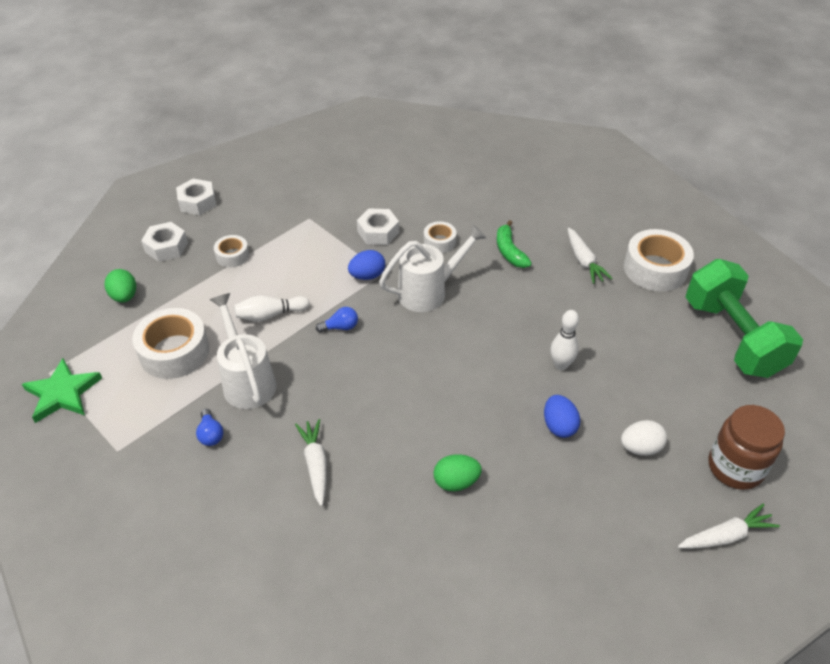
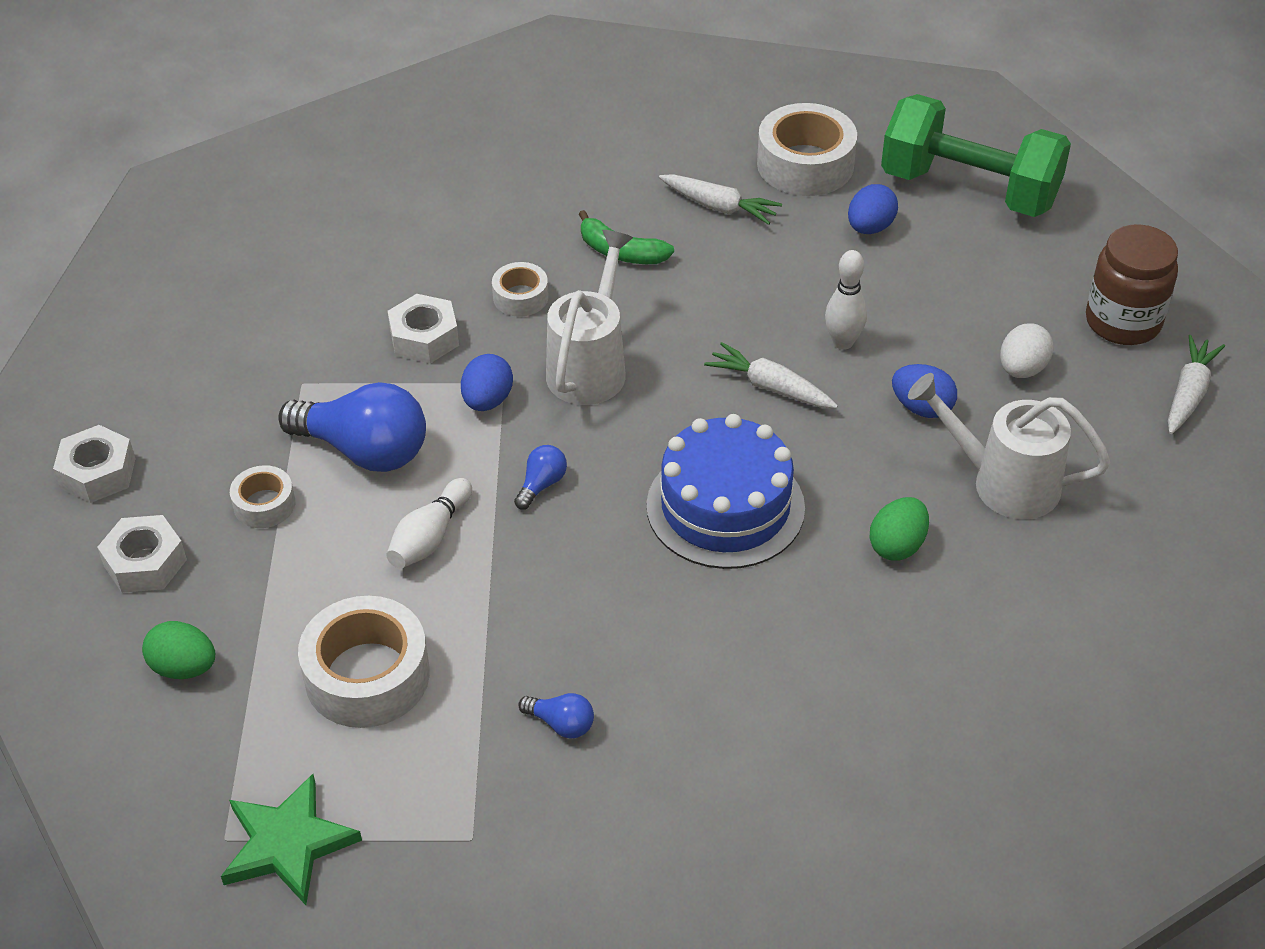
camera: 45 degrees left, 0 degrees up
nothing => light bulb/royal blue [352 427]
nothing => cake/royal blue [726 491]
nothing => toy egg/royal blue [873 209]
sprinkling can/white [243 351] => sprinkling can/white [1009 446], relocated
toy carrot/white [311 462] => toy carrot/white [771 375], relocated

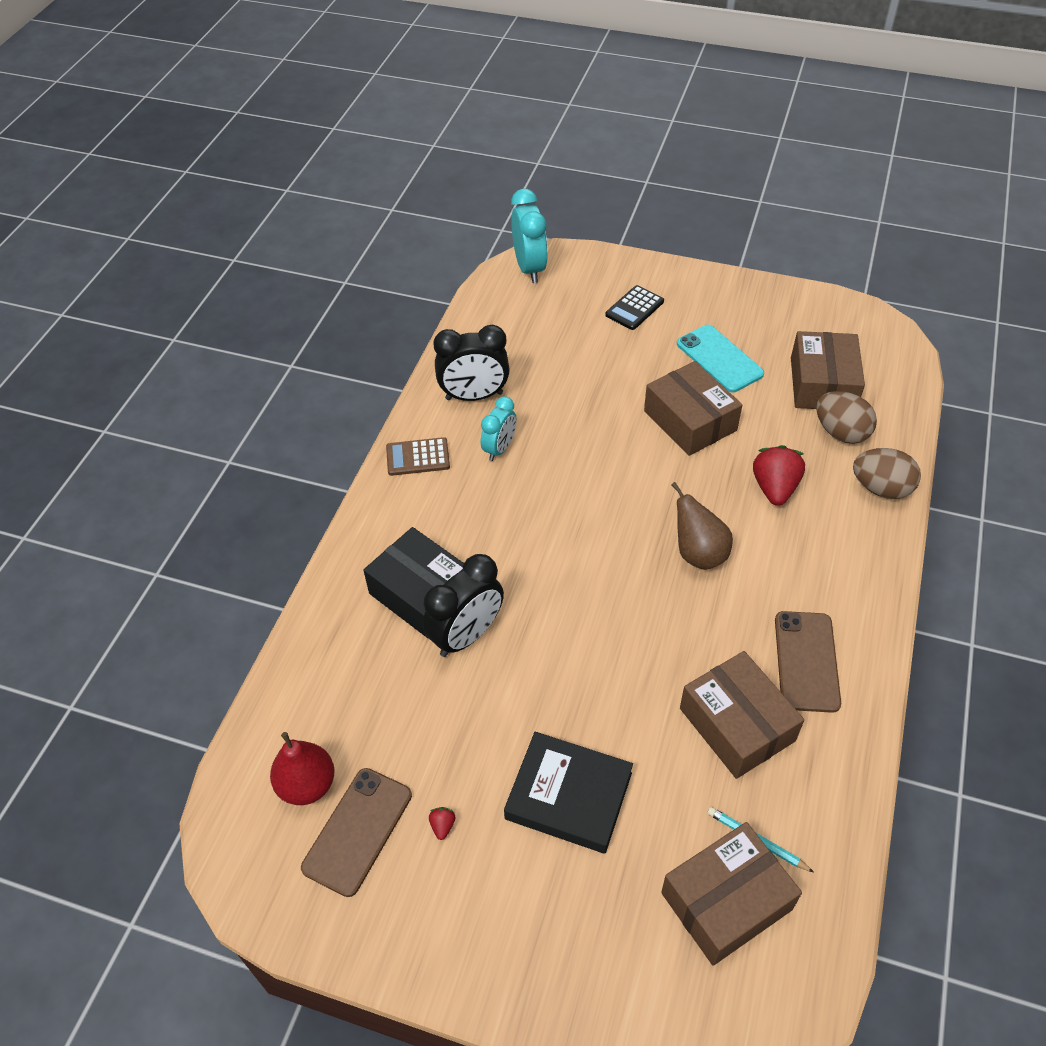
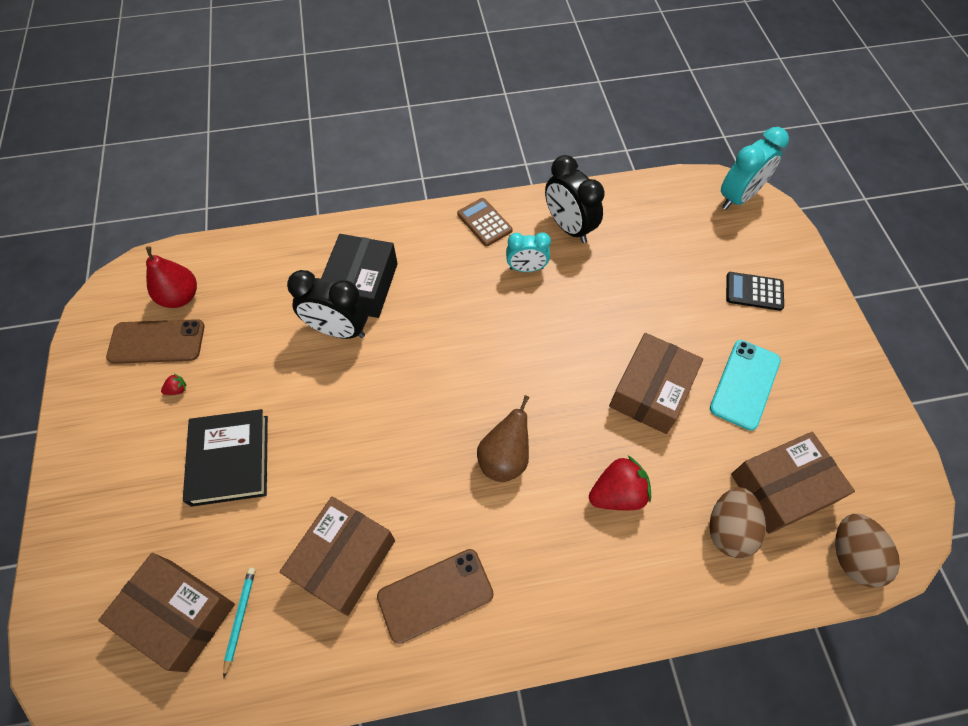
camera: 60 degrees right, 10 degrees up
toy egg/dark brown [887 473] => toy egg/dark brown [867 551], relocated

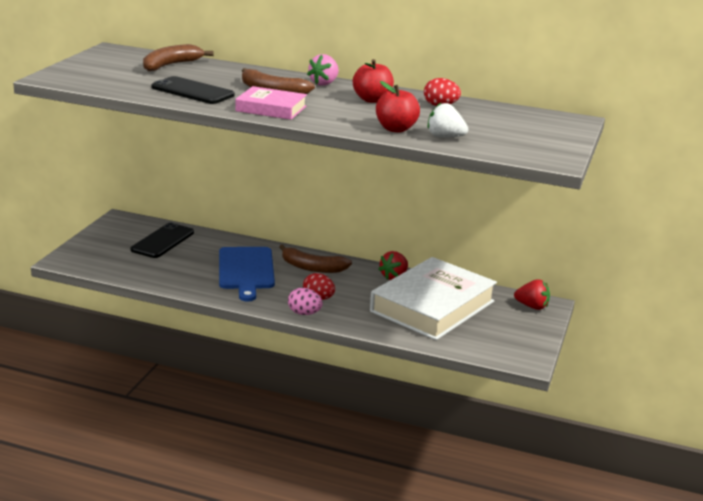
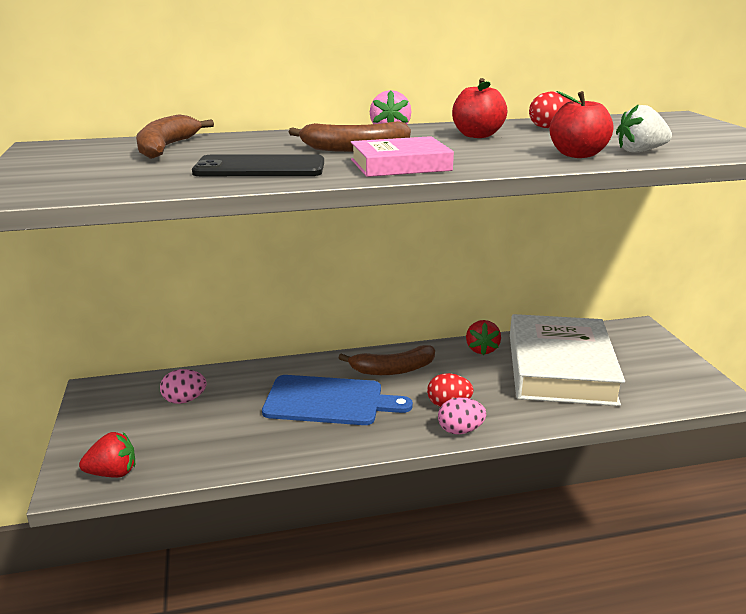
camera: 30 degrees left, 0 degrees up
strawberry/scarlet [532 294] => strawberry/scarlet [107 455], relocated
smartphone/black [162 240] => toy egg/rose-pink [183 386]
cutting board/royal blue [247 274] => cutting board/royal blue [337 400], 45 degrees counterclockwise

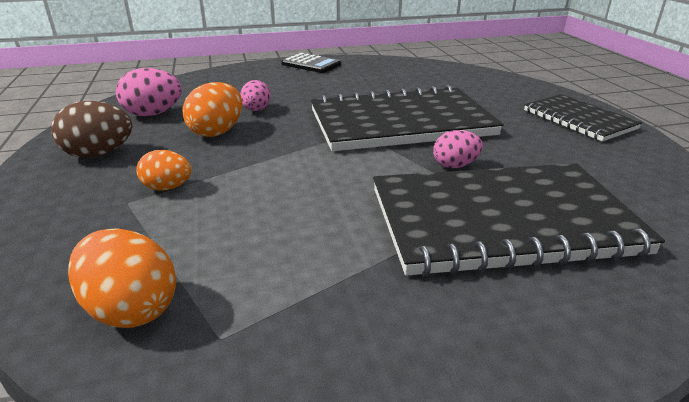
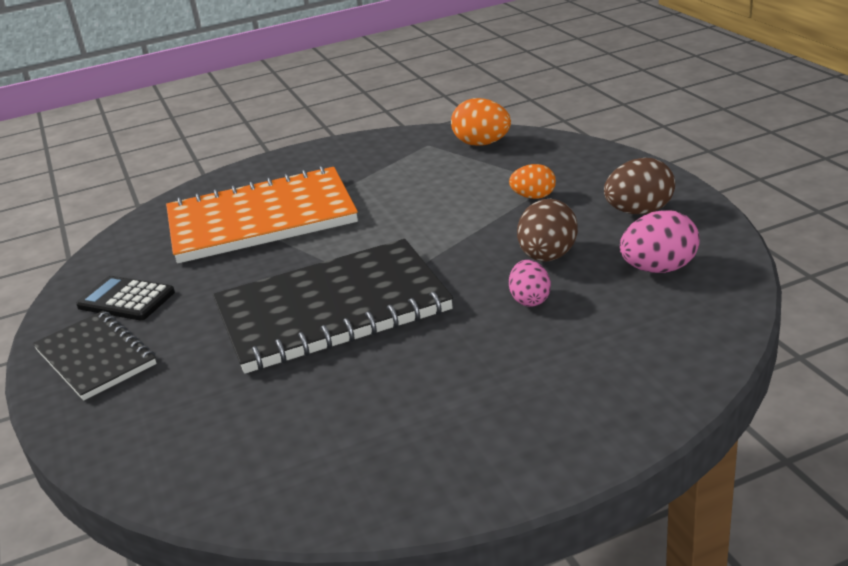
camera: 175 degrees right, 0 degrees up
toy egg/rose-pink [458 149] => nothing
calculator/black [311 63] => calculator/black [125 298], relocated
toy egg/bright orange [212 109] => toy egg/dark brown [547 230]
notebook/black [519 220] => notebook/bright orange [262 214]

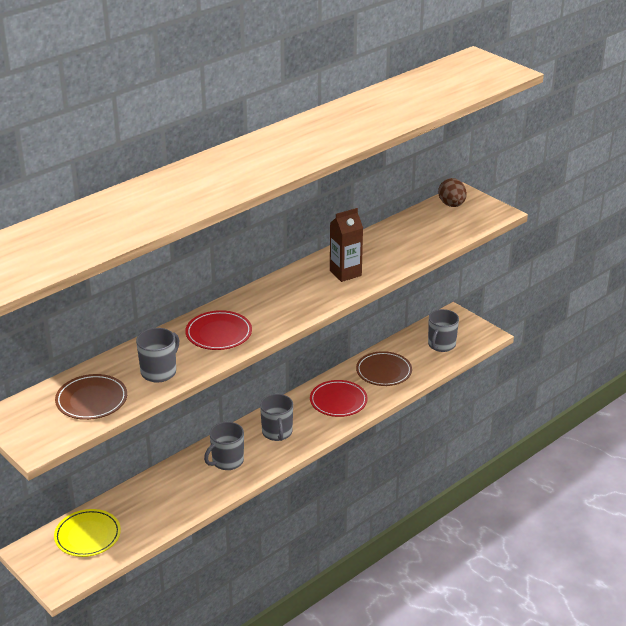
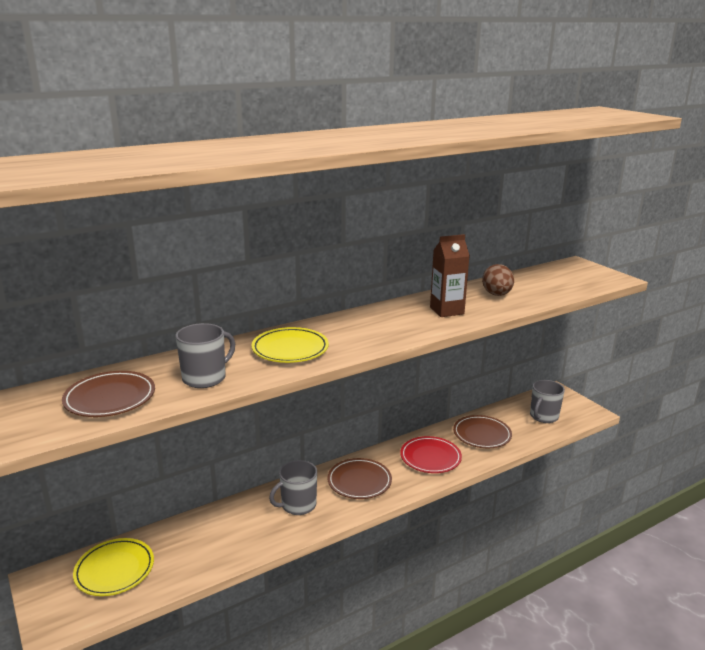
camera: 10 degrees right, 10 degrees down
toy egg/dark brown [452 192] => toy egg/dark brown [498 280], relocated
coffee mug/gray [276 417] => flat dish/dark brown [359 478]
flat dish/scarlet [218 330] => flat dish/golden [290 345]

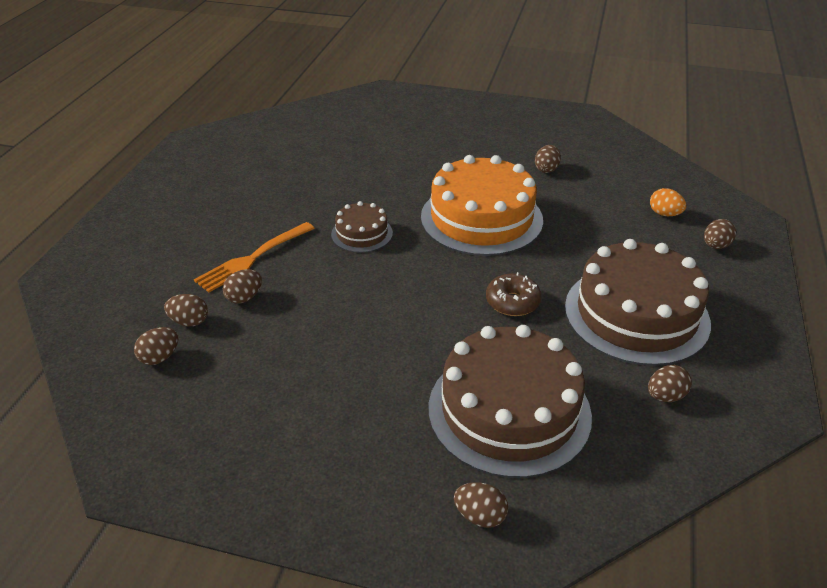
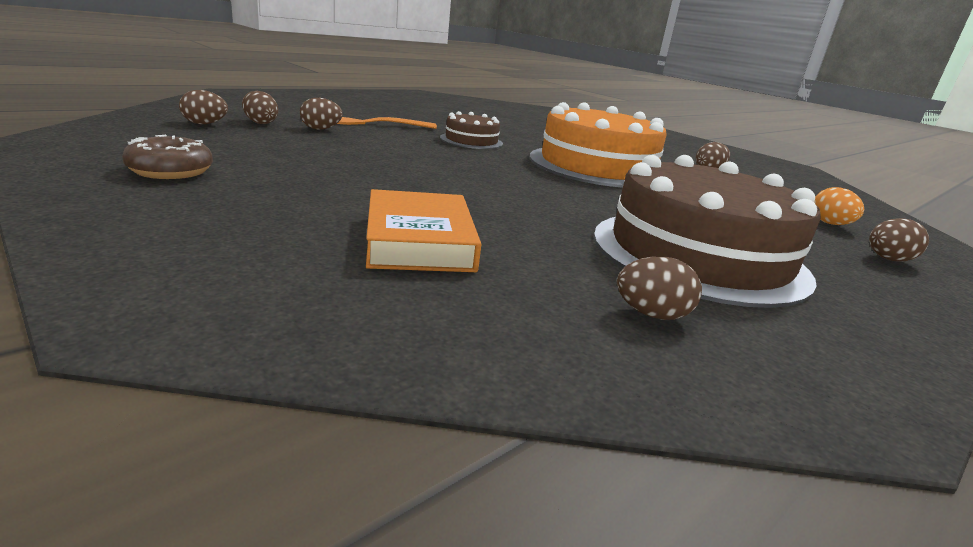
camera: 30 degrees right, 15 degrees down
toy egg/dark brown [481 505] => nothing
donut/dark brown [514 294] => donut/dark brown [167 157], relocated
cake/dark brown [510 401] => hardback/bright orange [423 230]

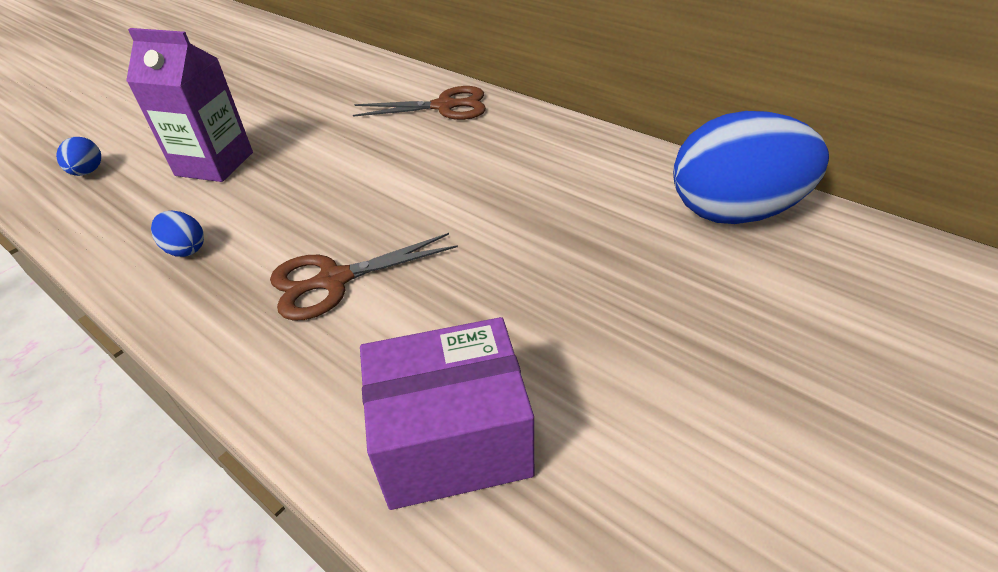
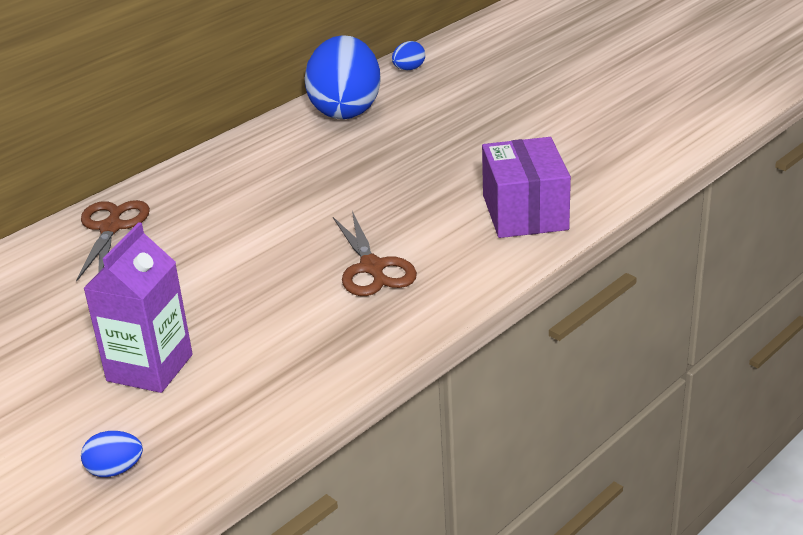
camera: 85 degrees left, 10 degrees down
toy egg/royal blue [177 233] => toy egg/royal blue [408 55], relocated

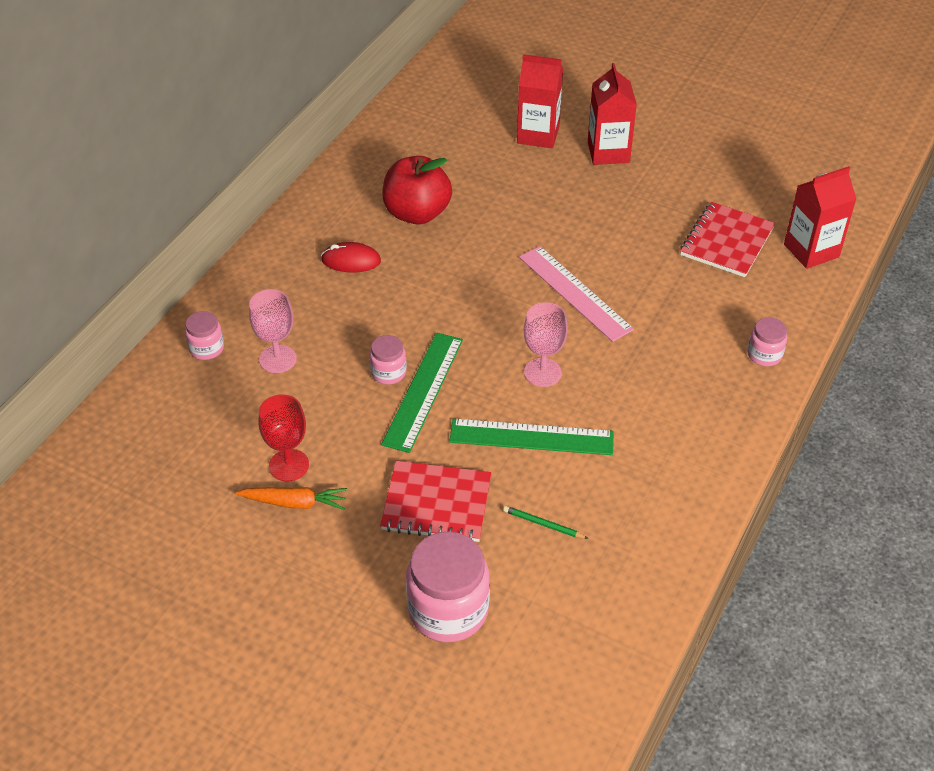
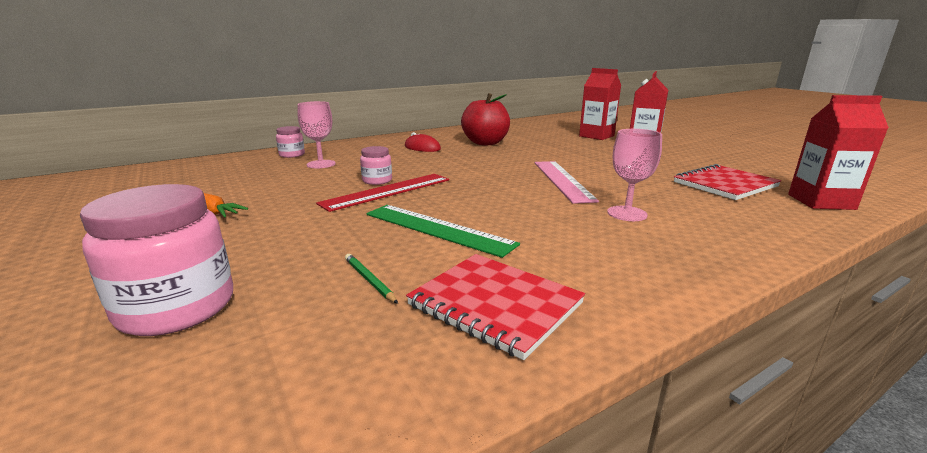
camera: 30 degrees right, 25 degrees down
chalice/scarlet [283 438] => nothing
preserve jar/rose-pink [767 341] => nothing
notebook/scarlet [436 501] => notebook/scarlet [495 307], relocated
chalice/rose-pink [546 344] => chalice/rose-pink [634 175], relocated
straightedge/leaf-green [422 392] => straightedge/scarlet [382 193]

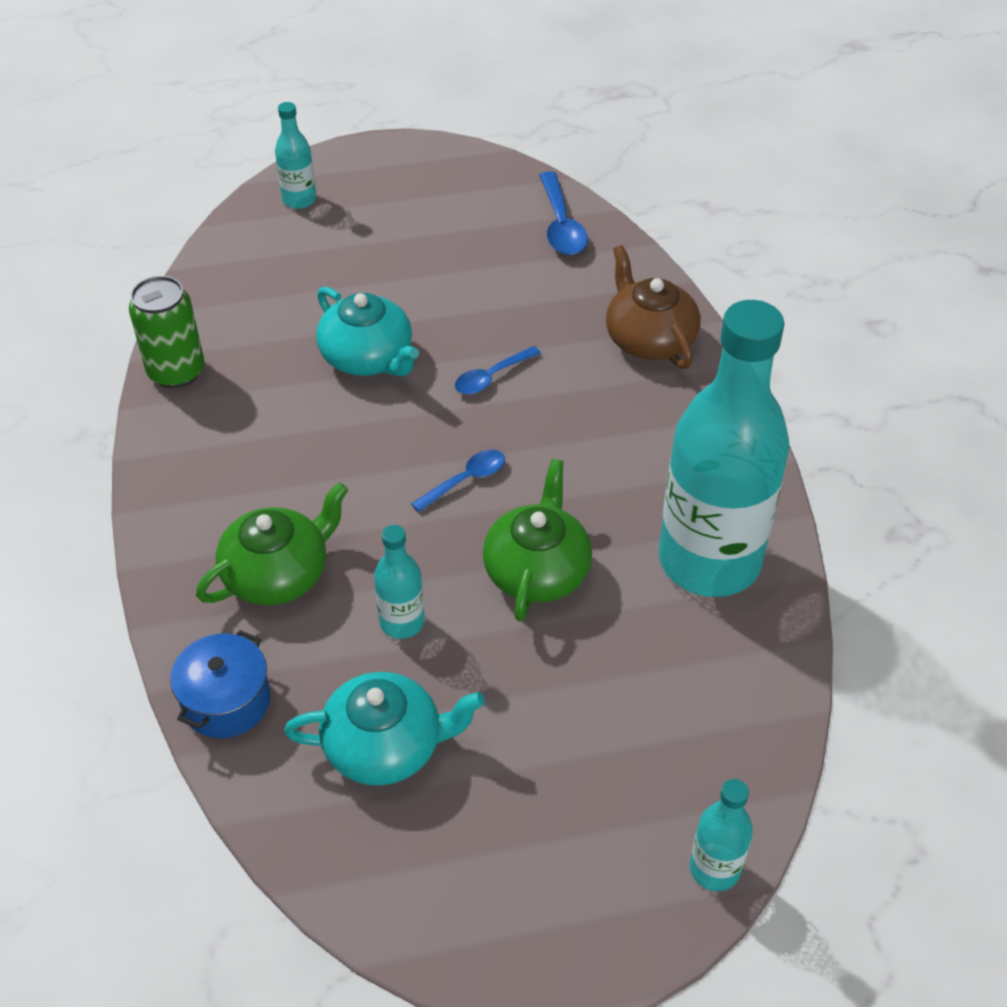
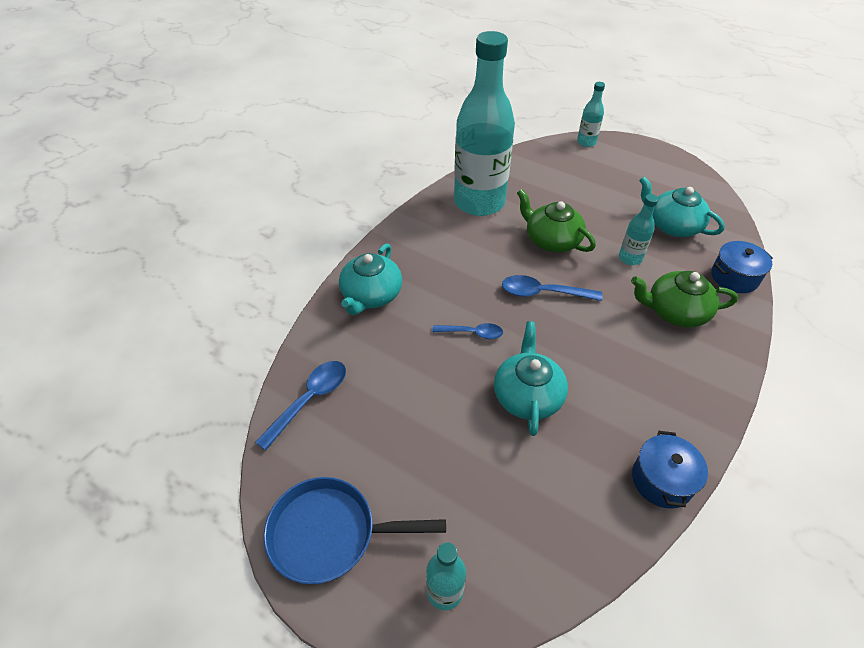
camera: 135 degrees left, 0 degrees up
nothing => frying pan/royal blue [354 530]
can/leaf-green [166 332] => cooking pot/royal blue [670 469]
china teapot/dark brown [653 307] => china teapot/aqua [370 279]
china teapot/leaf-green [537 540] => china teapot/leaf-green [556 221], 75 degrees clockwise
tablespoon/royal blue [458 481] => tablespoon/royal blue [552 288], x1.50

